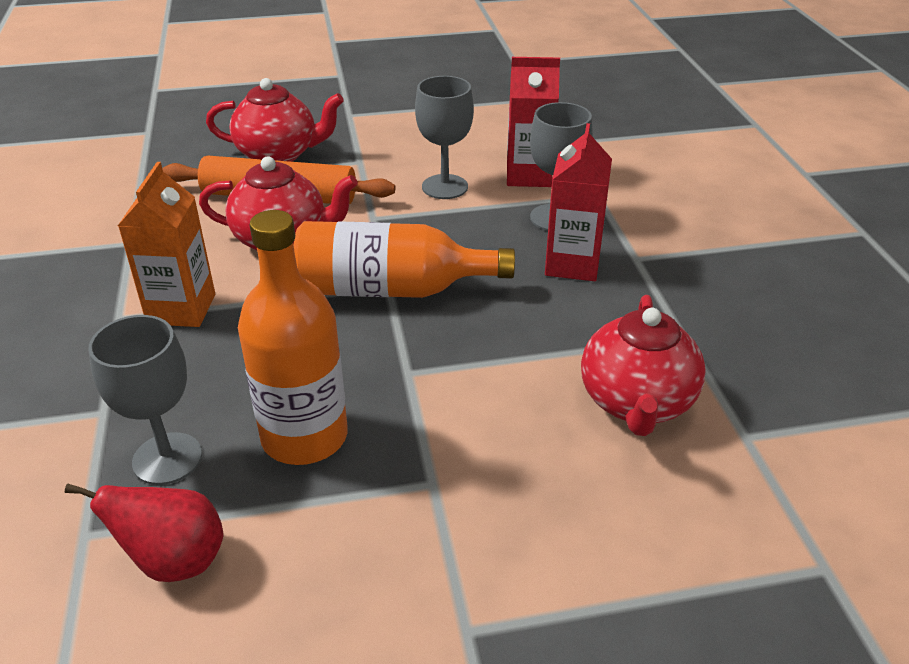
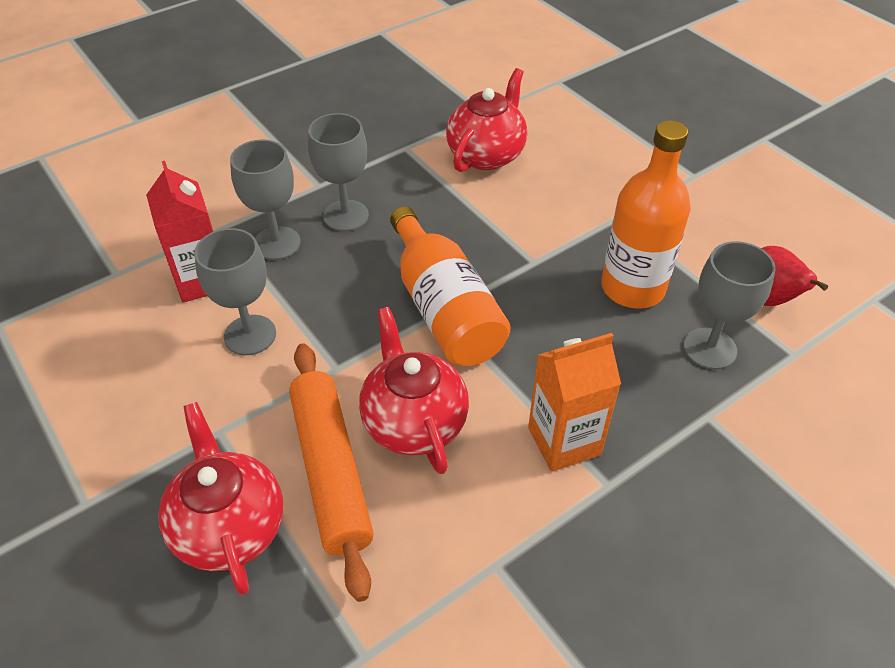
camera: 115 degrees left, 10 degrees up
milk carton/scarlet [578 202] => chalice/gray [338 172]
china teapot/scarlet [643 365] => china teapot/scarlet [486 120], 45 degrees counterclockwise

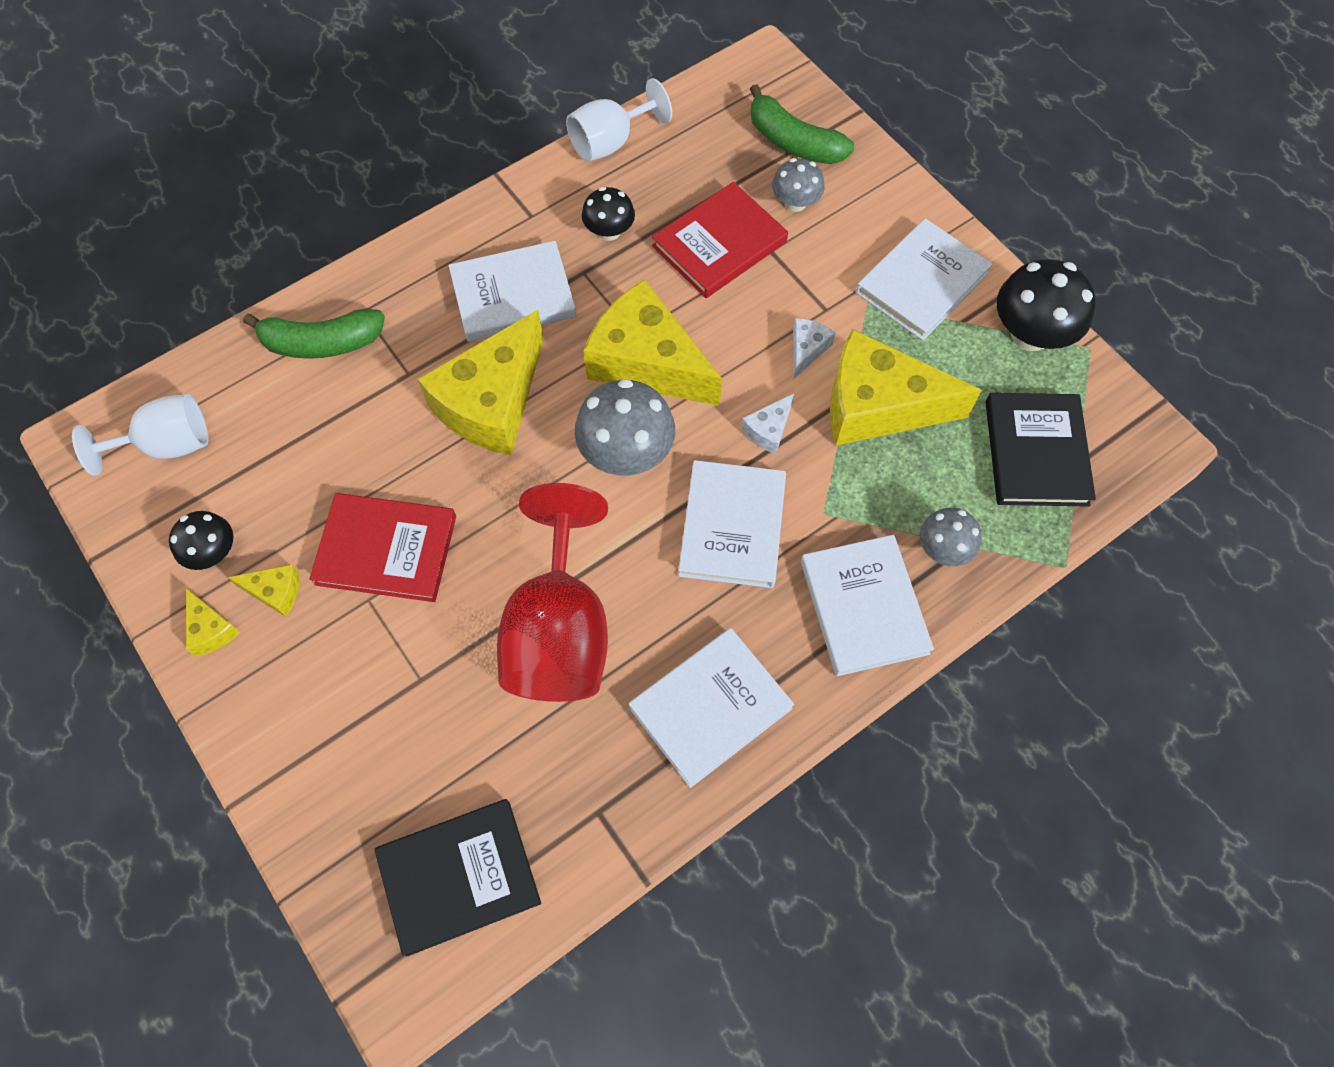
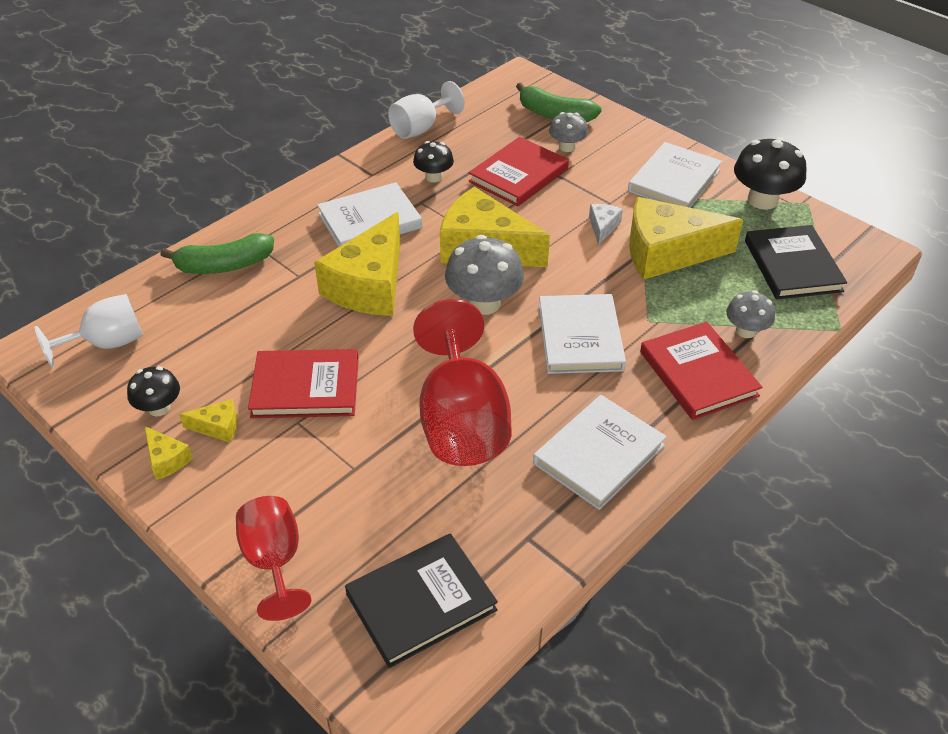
camera: 10 degrees left, 20 degrees down
piece of cheese/white [767 424] => nothing
nothing => chalice/scarlet [273 558]
hardback/white [867 605] => hardback/scarlet [701 371]

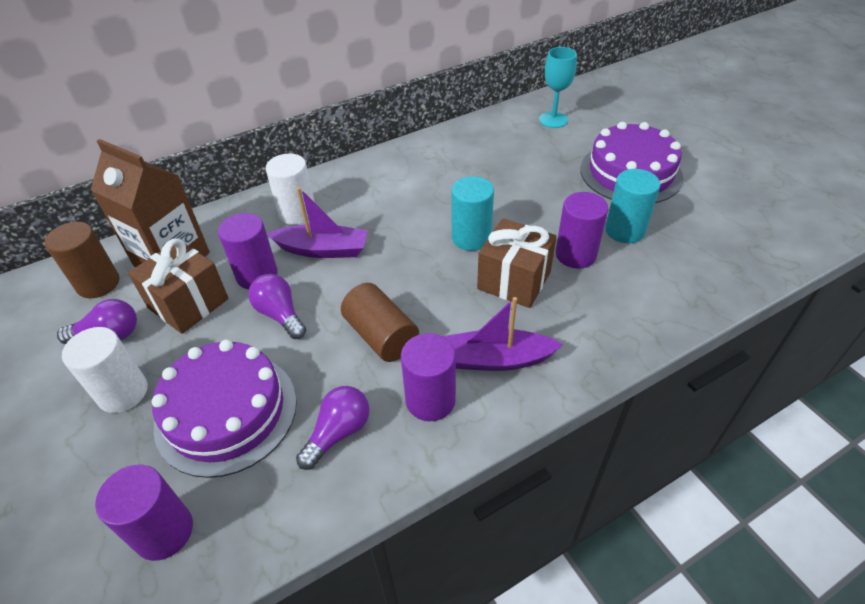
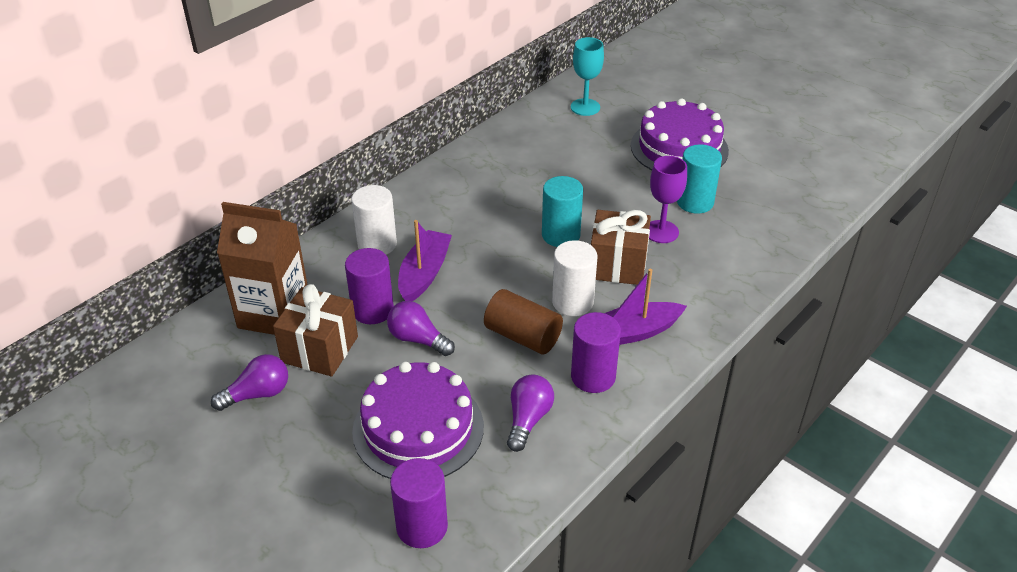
camera: 20 degrees left, 5 degrees down
cylinder shape/dark brown [82 260] => nothing
cylinder shape/white [104 370] => cylinder shape/white [574 278], relocated
cylinder shape/royal purple [582 230] => chalice/royal purple [668 199]
sailboat/royal purple [317 222] => sailboat/royal purple [425 260], 60 degrees counterclockwise

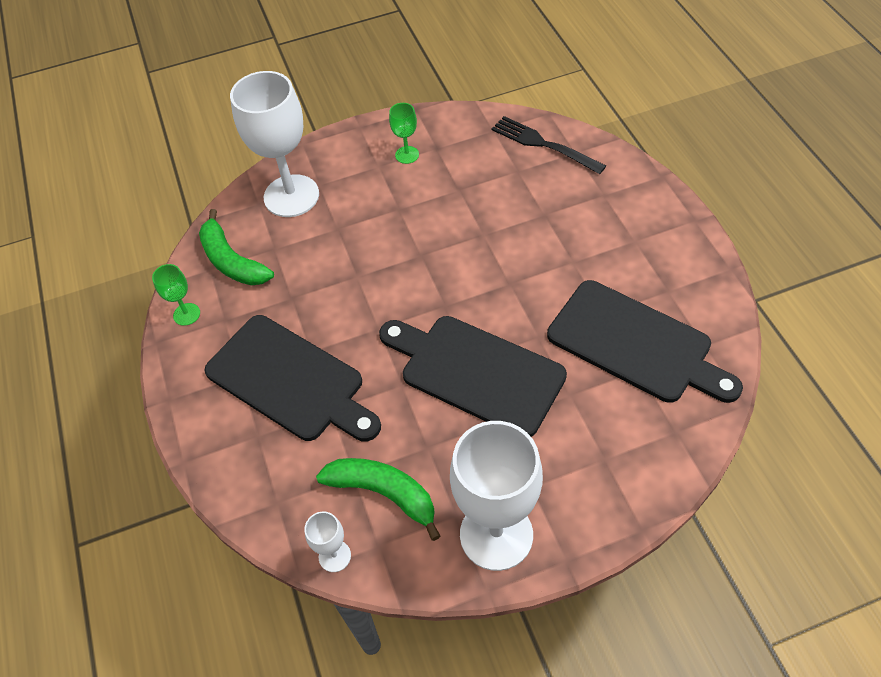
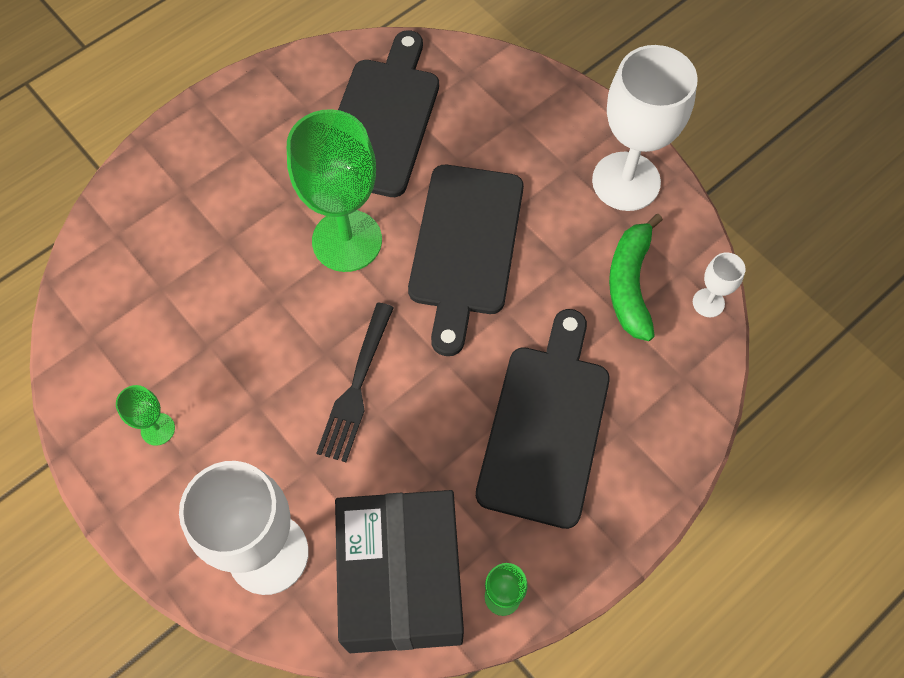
camera: 115 degrees left, 10 degrees up
nothing => chalice/leaf-green [334 190]
dinner fork/black [549 145] => dinner fork/black [355 382], relocated
banana fruit/leaf-green [236 247] => parcel/black [399 571]

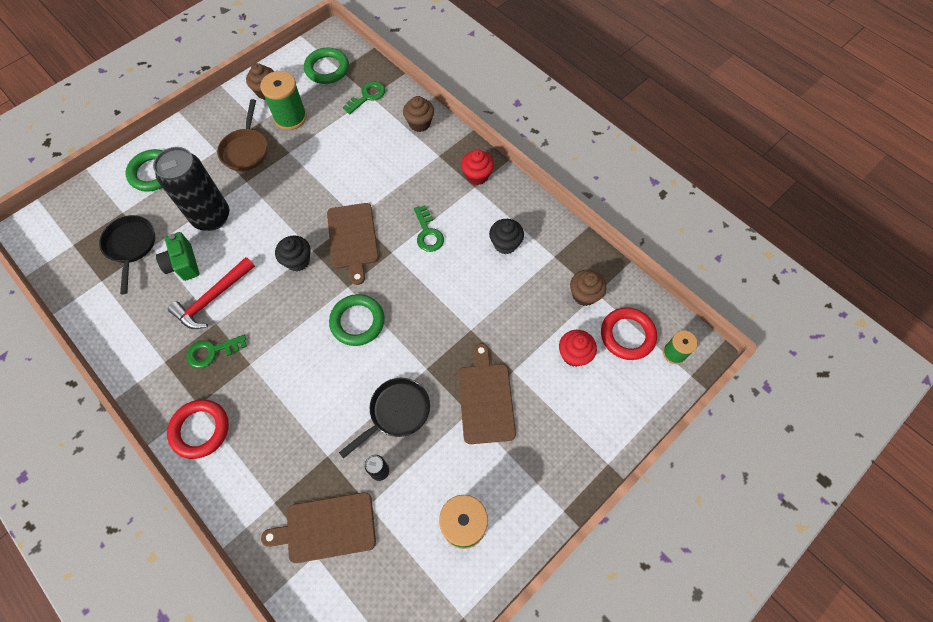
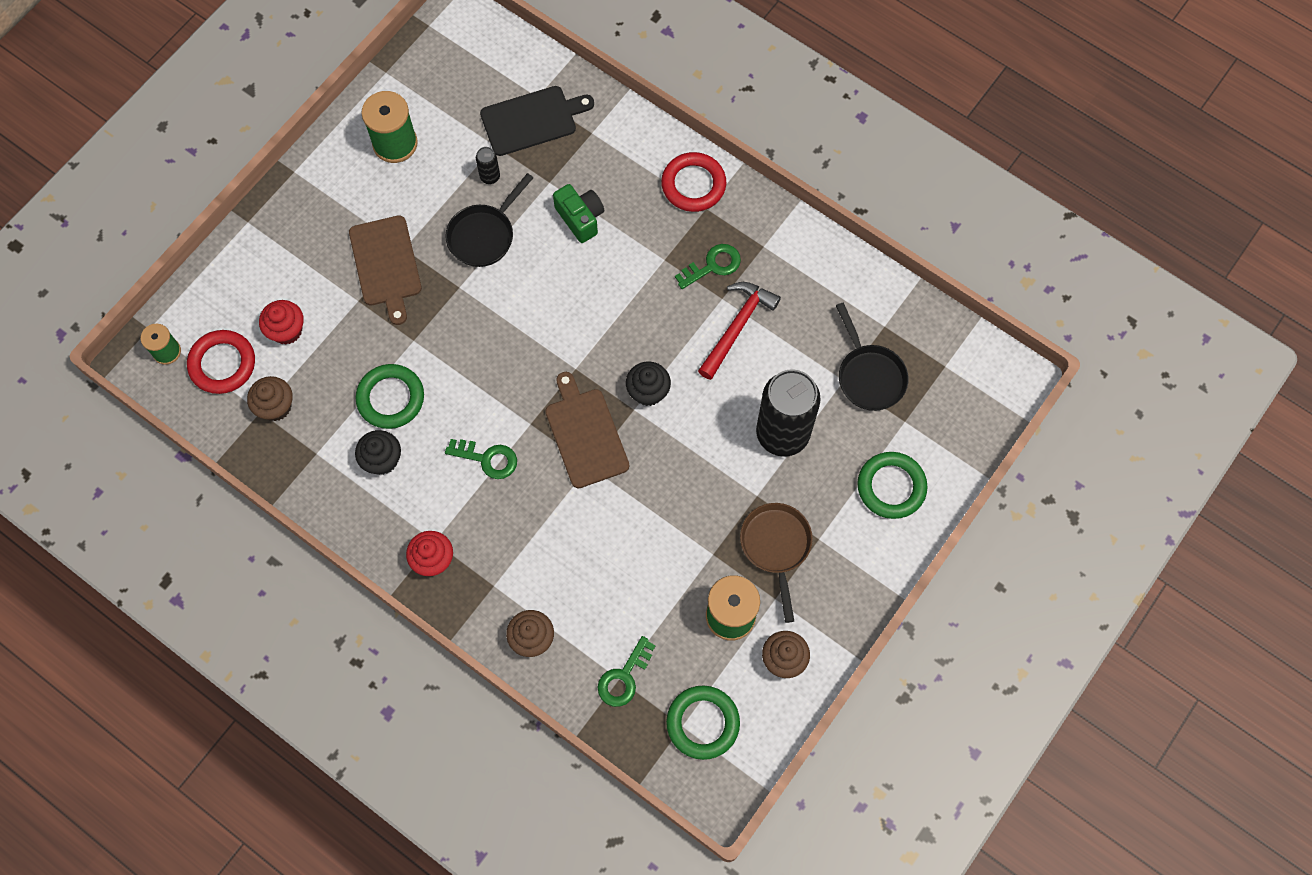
camera: 170 degrees right, 5 degrees up
photo camera/leaf-green [178 256] => photo camera/leaf-green [578 213], relocated
torus/leaf-green [357 320] => torus/leaf-green [389 396], relocated
cutting board/dark brown [318 527] => cutting board/black [537 121]
door key/leaf-green [429 228] => door key/leaf-green [481 459], 135 degrees clockwise

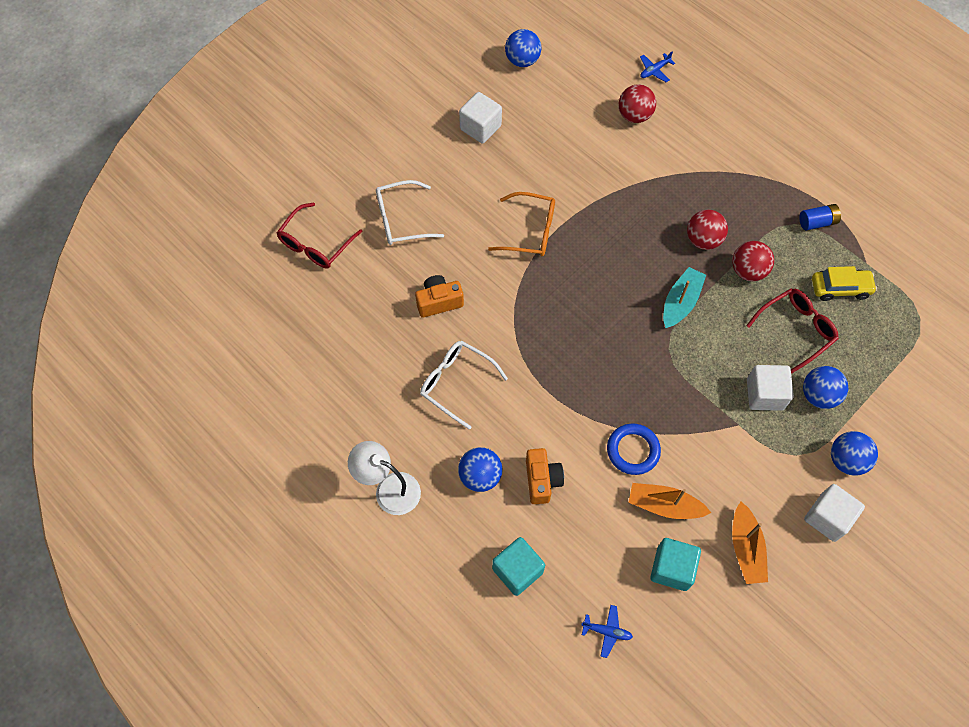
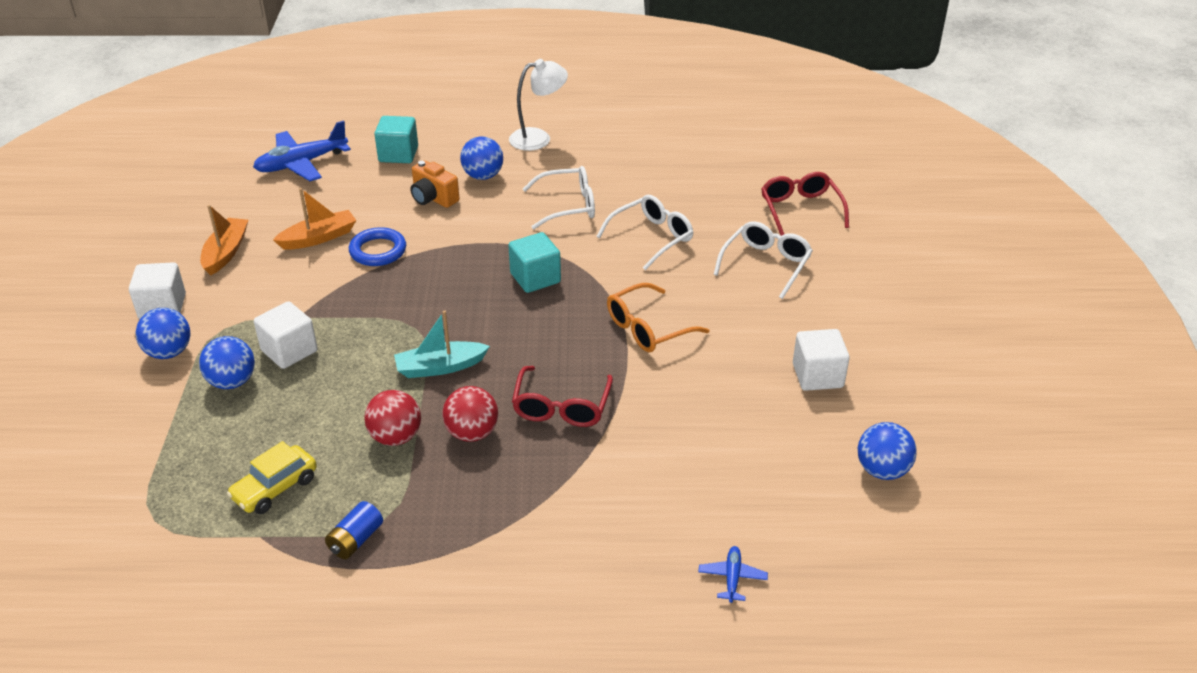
camera: 135 degrees right, 25 degrees down
sphere/scarlet [637 103] => nothing
cube/aqua [675 564] => cube/aqua [534 262], relocated
eyeglasses/scarlet [792 331] => eyeglasses/scarlet [562 396], relocated
photo camera/bright orange [439 296] => eyeglasses/white [644 232]
sailboat/aqua [684 297] => sailboat/aqua [442 344], 90 degrees clockwise
sailboat/bright orange [750 543] => sailboat/bright orange [224 240], 60 degrees clockwise
plane/royal blue [607 631] => plane/royal blue [302 150], x2.10

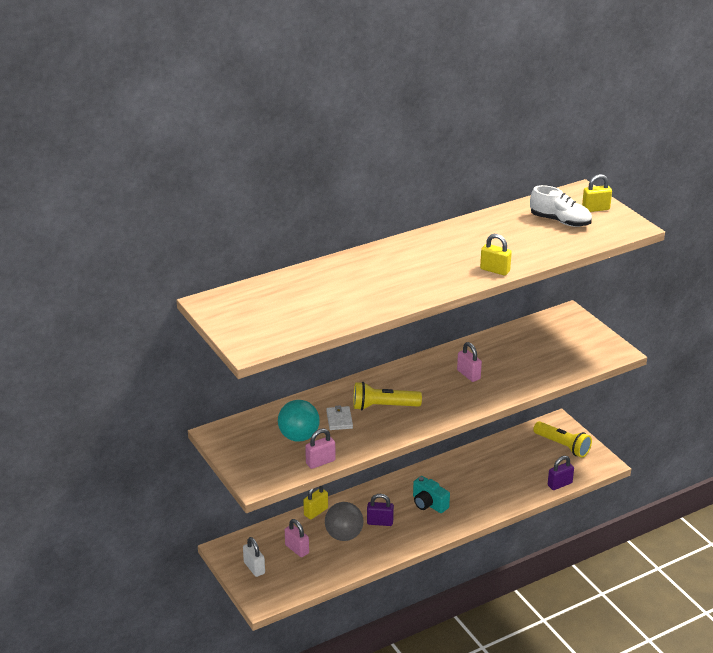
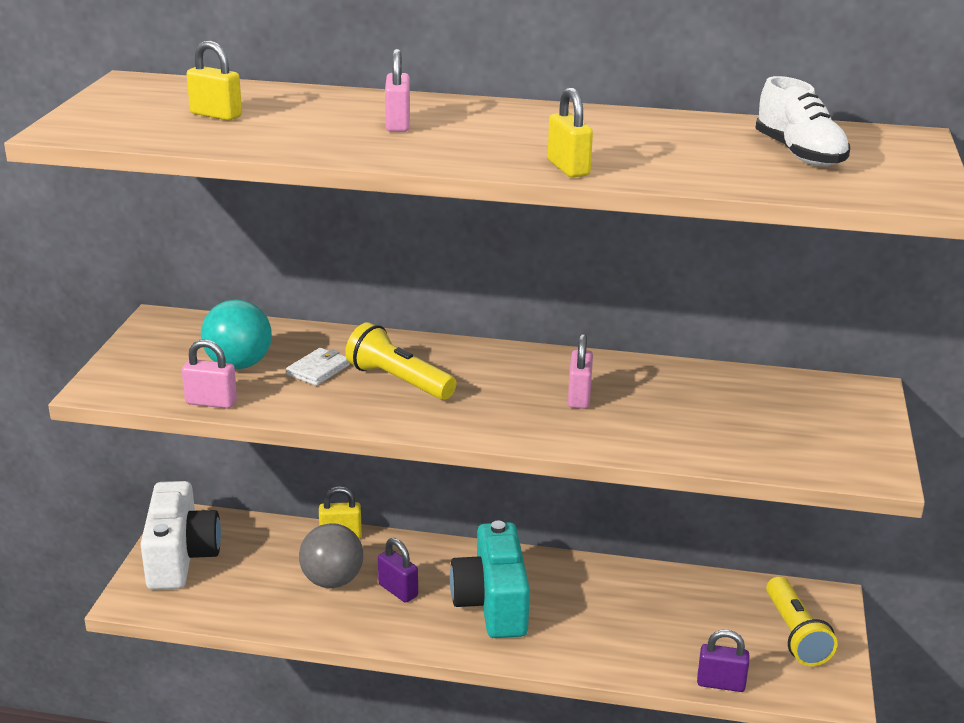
camera: 40 degrees right, 5 degrees down
padlock/rose-pink [297 538] => padlock/rose-pink [397 90], relocated
padlock/golden [597 193] => padlock/golden [214 81], relocated
padlock/white [254 557] => photo camera/white [180 535]
photo camera/aqua [431 494] => photo camera/aqua [490 579], x1.66

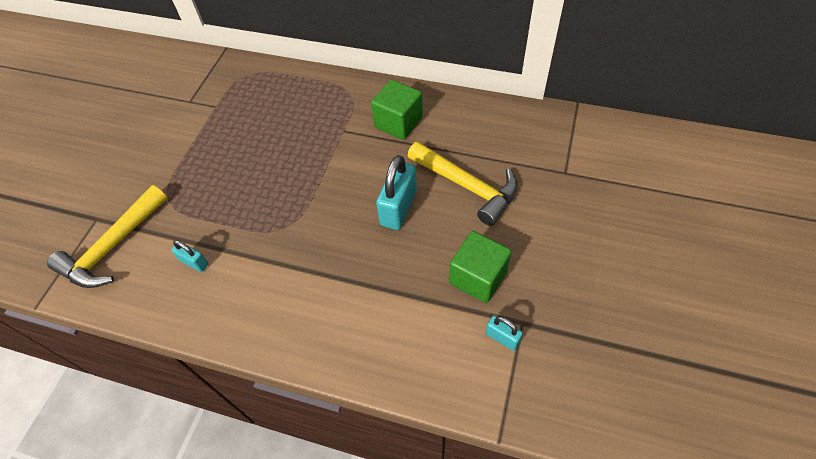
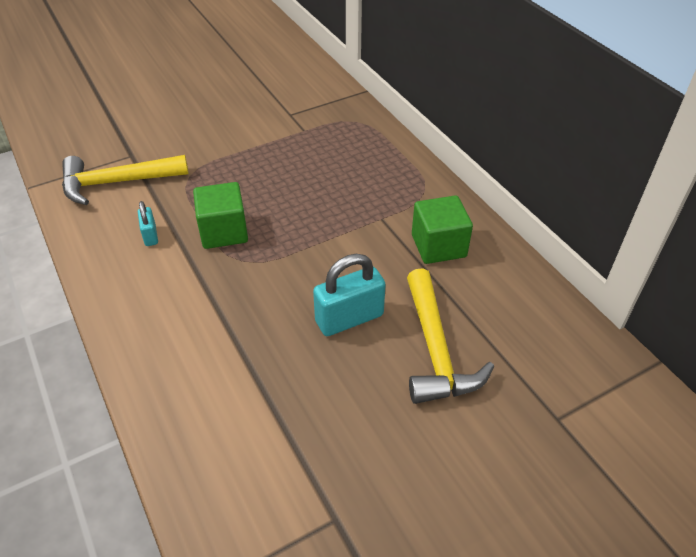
camera: 40 degrees right, 10 degrees down
padlock/aqua [504 333] => nothing
cube/leaf-green [480 267] => cube/leaf-green [220 215], relocated

